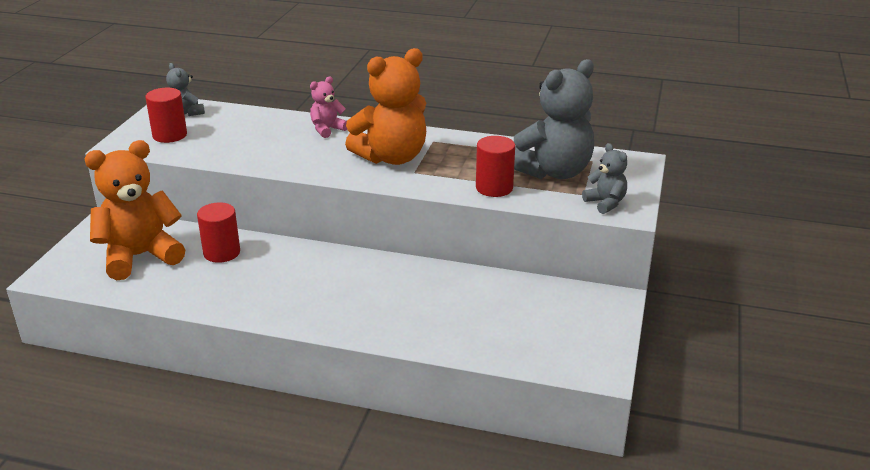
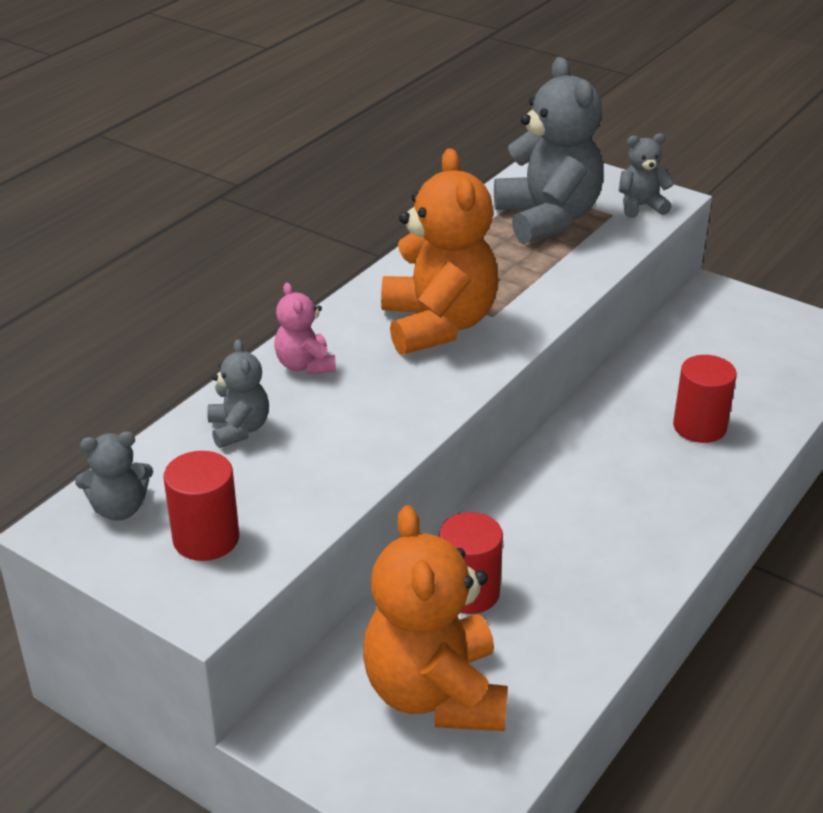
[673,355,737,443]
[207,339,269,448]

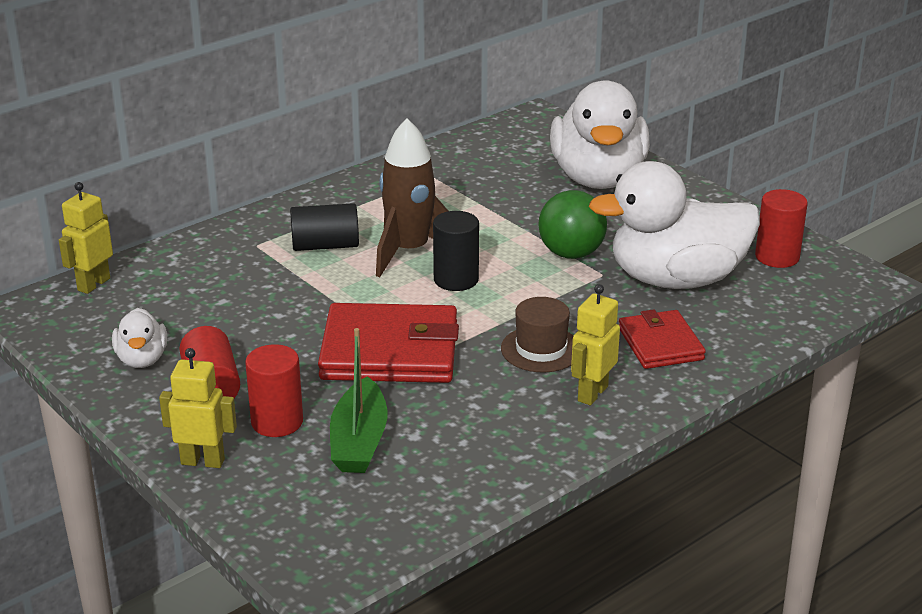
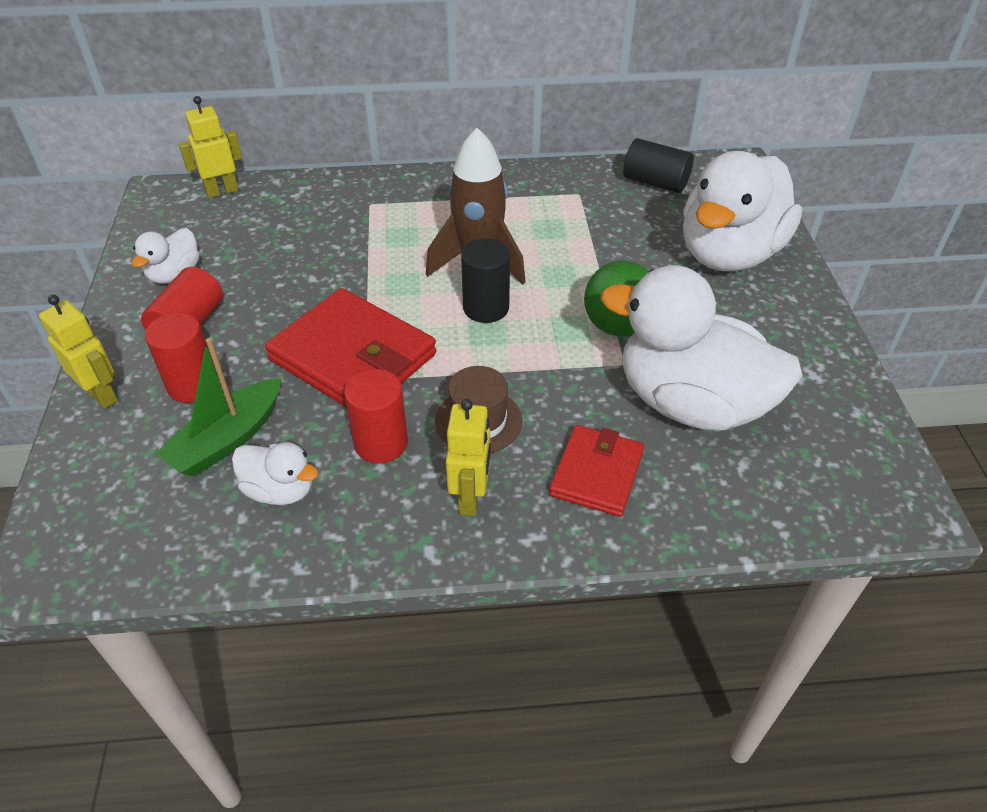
[344,369,408,463]
[623,138,694,193]
[446,399,491,516]
[232,442,319,505]

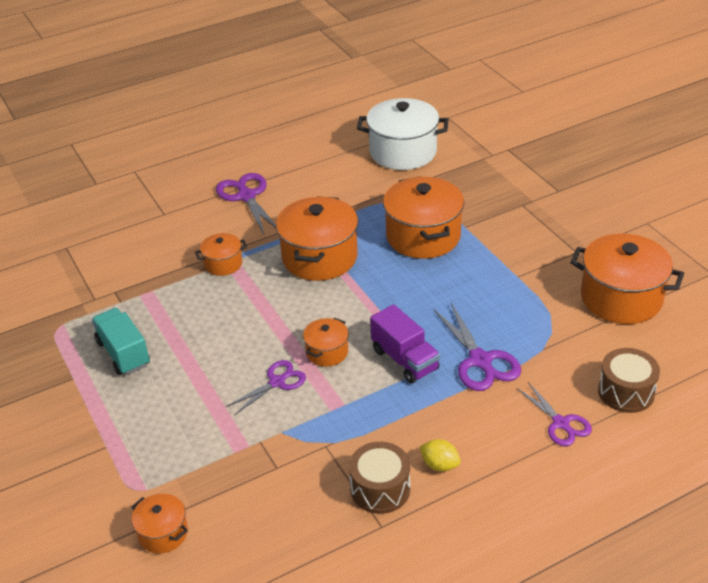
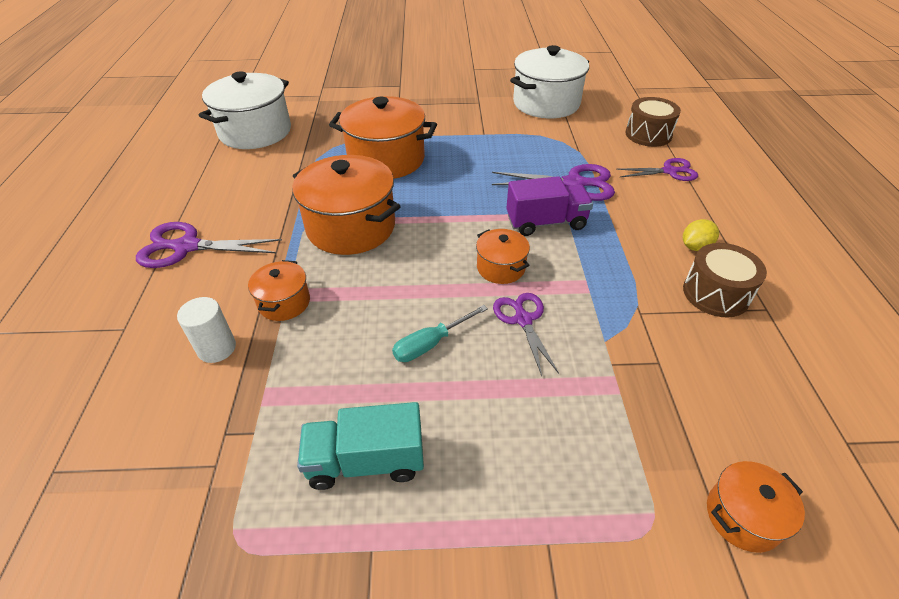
[510,45,589,118]
[177,297,236,363]
[392,305,488,362]

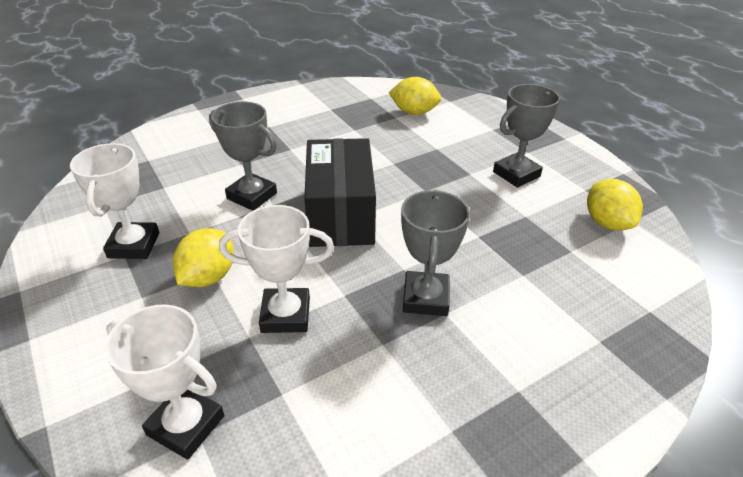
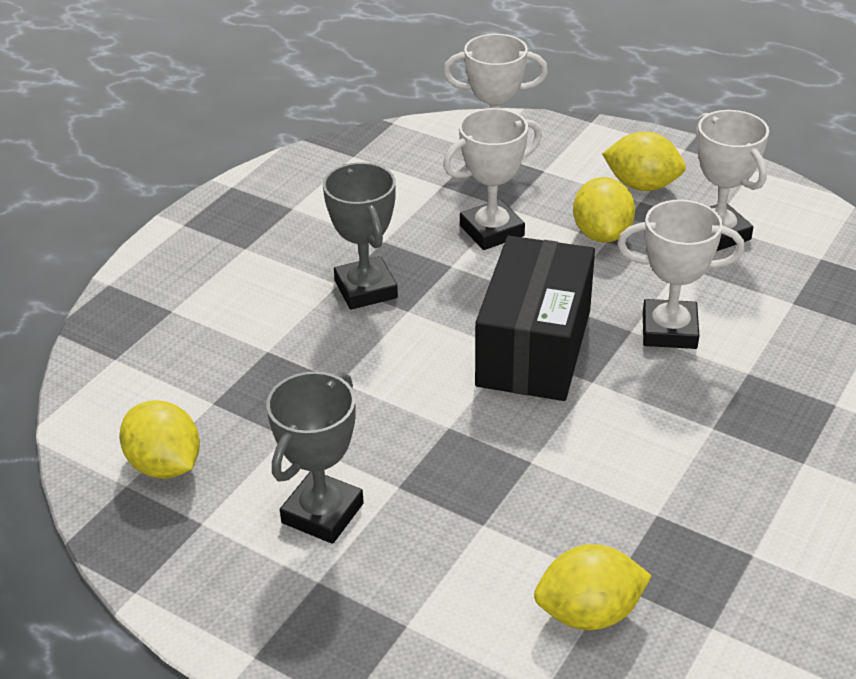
[617,200,744,349]
[475,236,595,401]
[602,131,686,191]

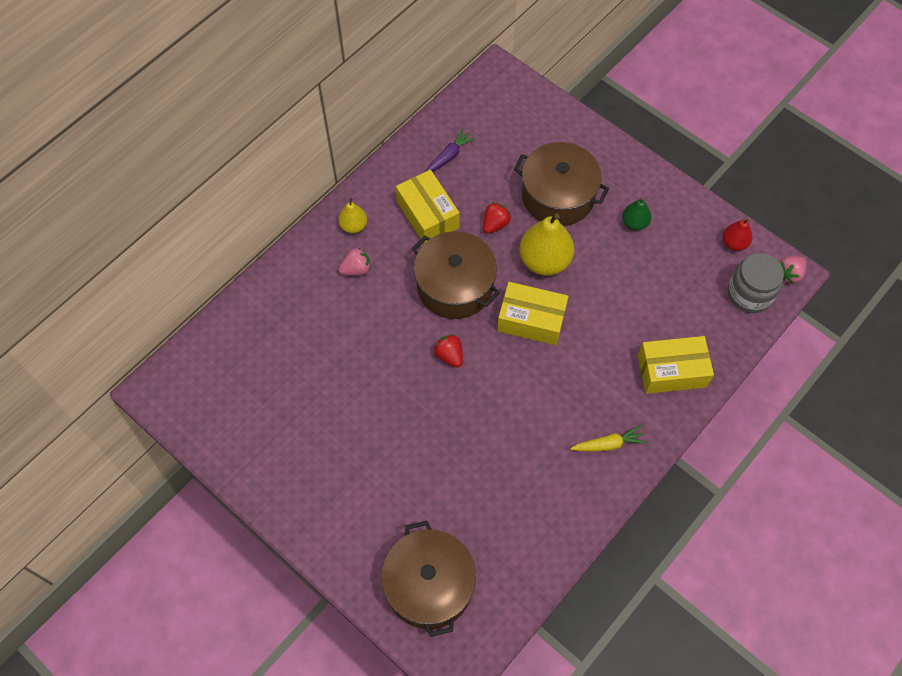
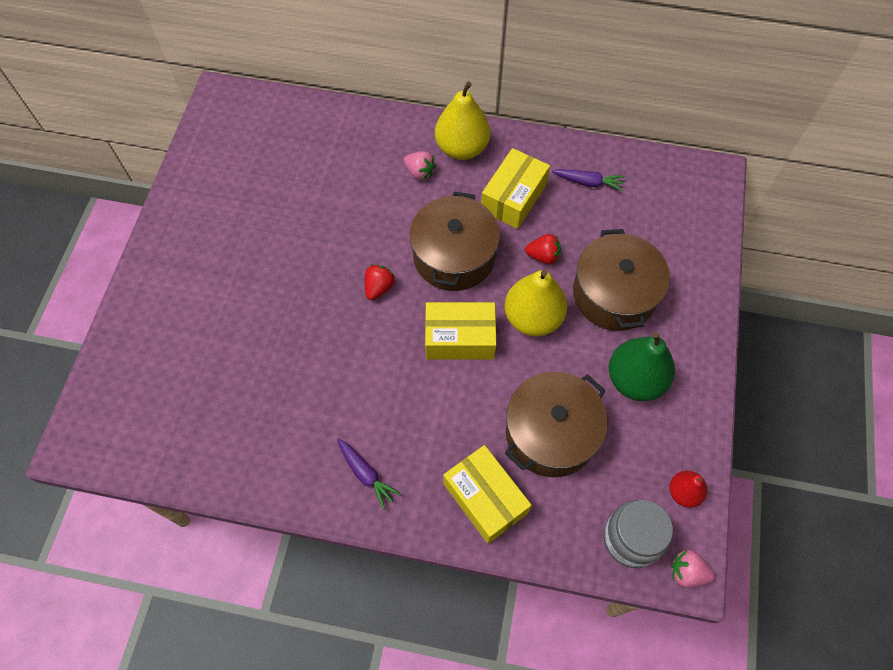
[435,81,491,160]
[609,332,675,401]
[425,302,496,359]
[337,438,401,509]
[505,372,608,477]

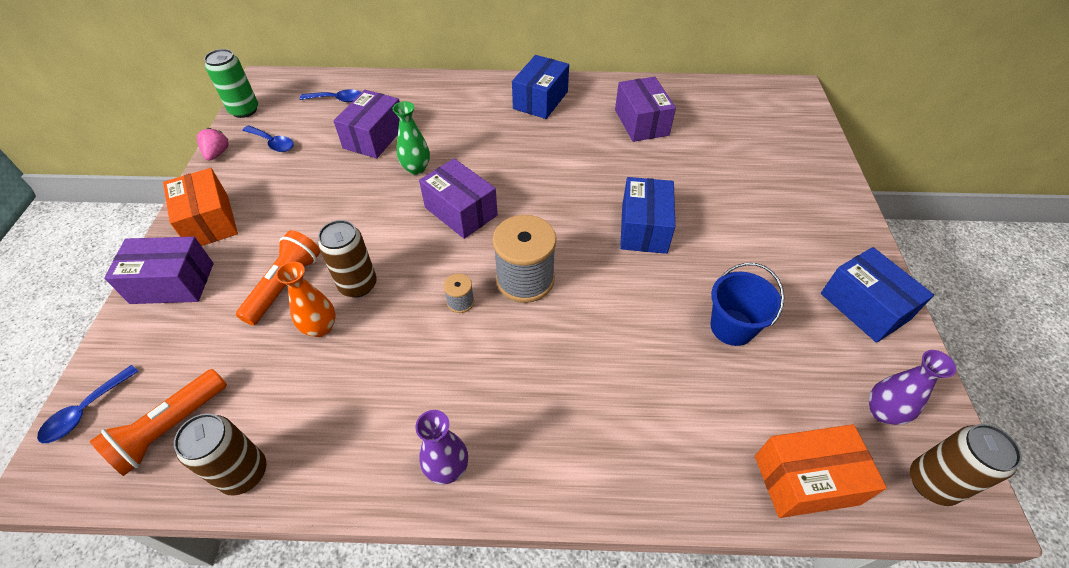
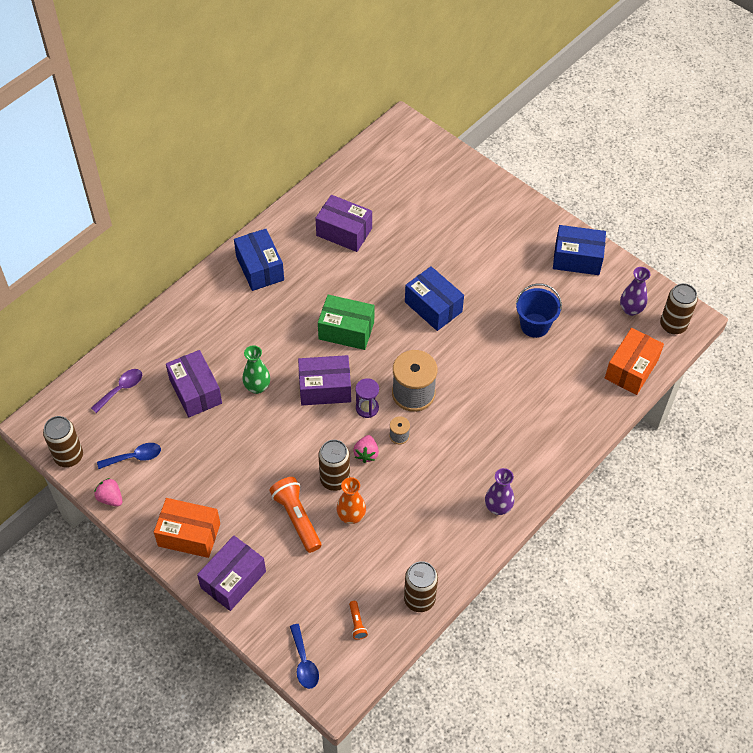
[43,416,83,467]
[91,369,142,413]
[349,601,368,640]
[318,295,374,350]
[355,378,379,418]
[353,435,379,463]

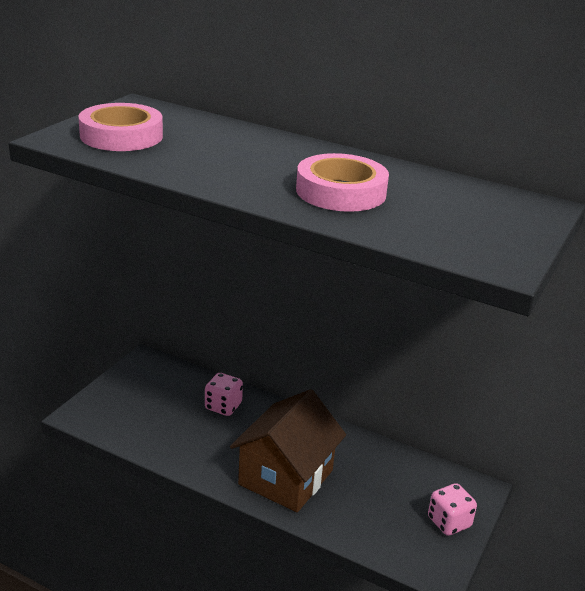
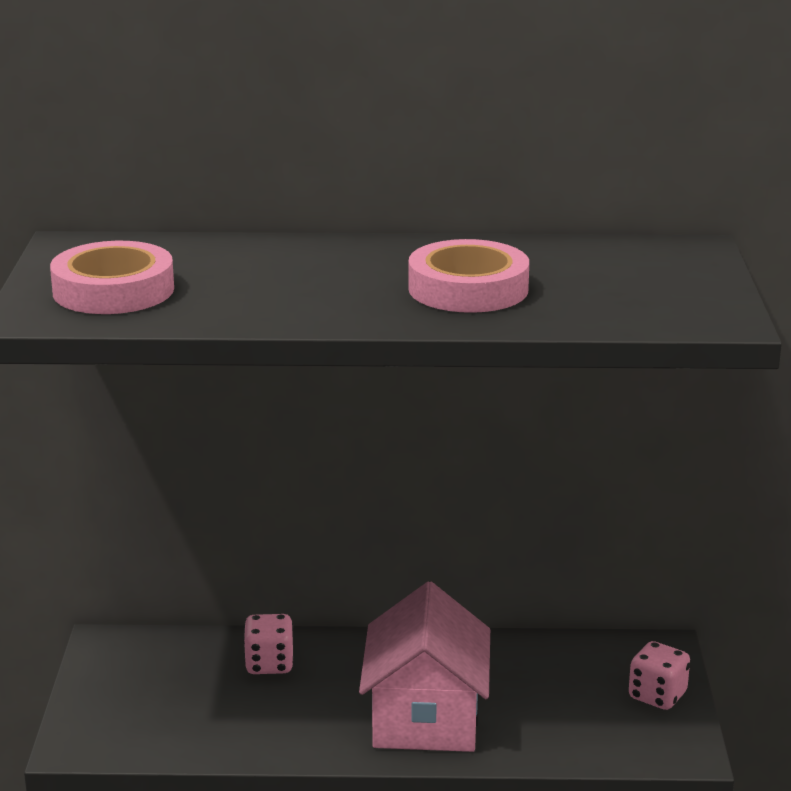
[359,582,490,752]

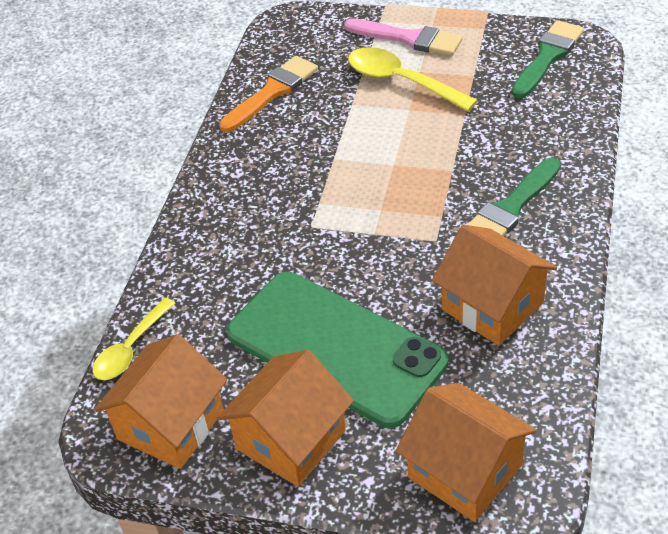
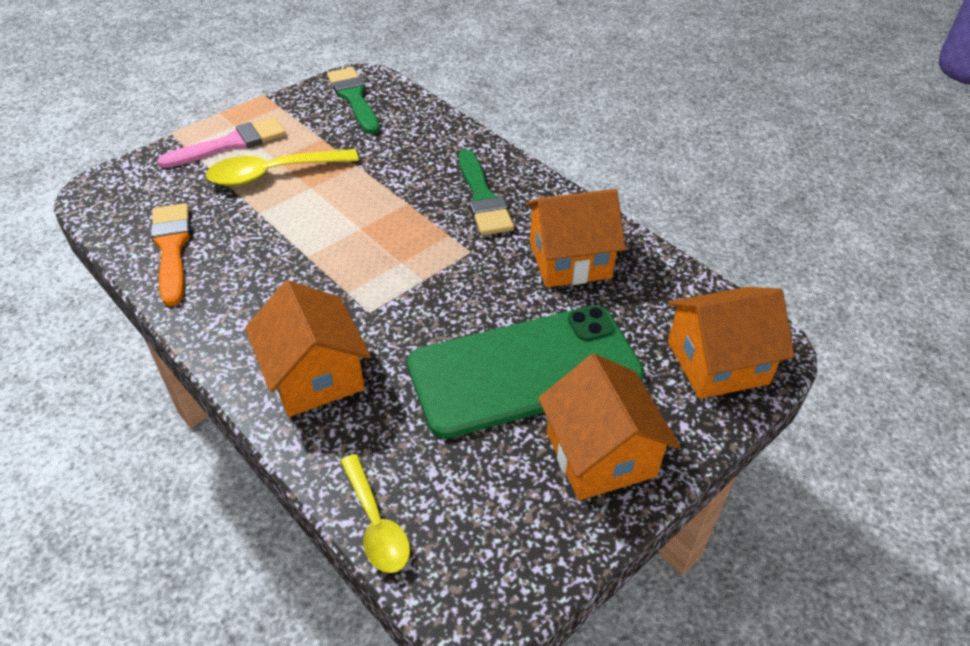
[245,280,371,417]

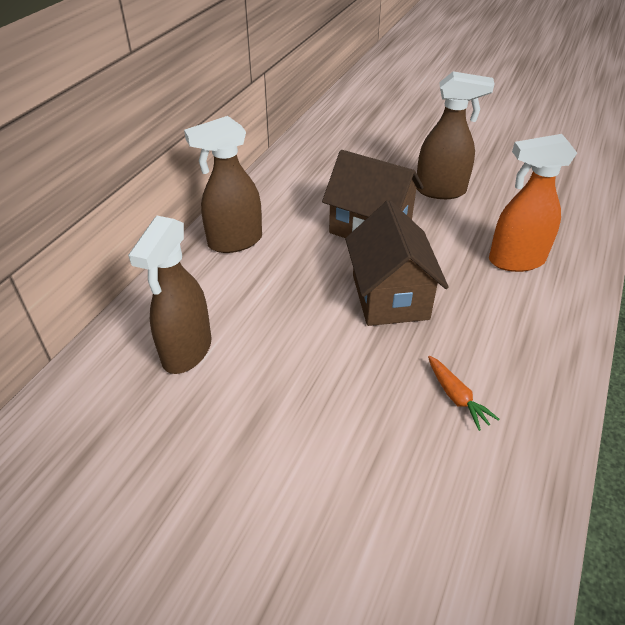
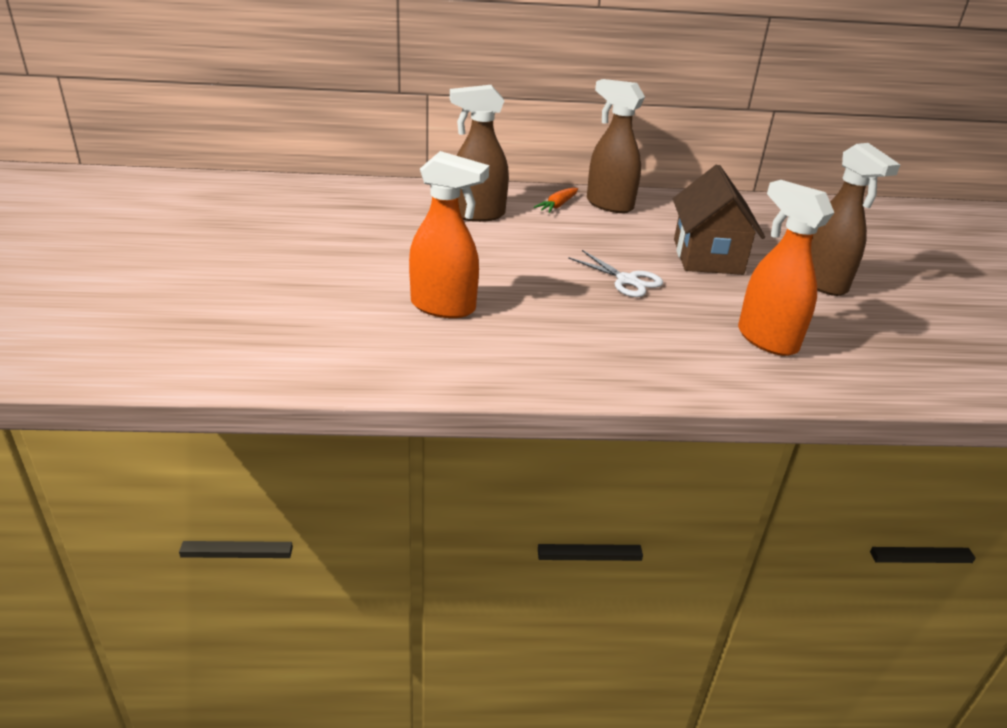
[568,250,663,297]
[534,188,578,213]
[409,151,489,318]

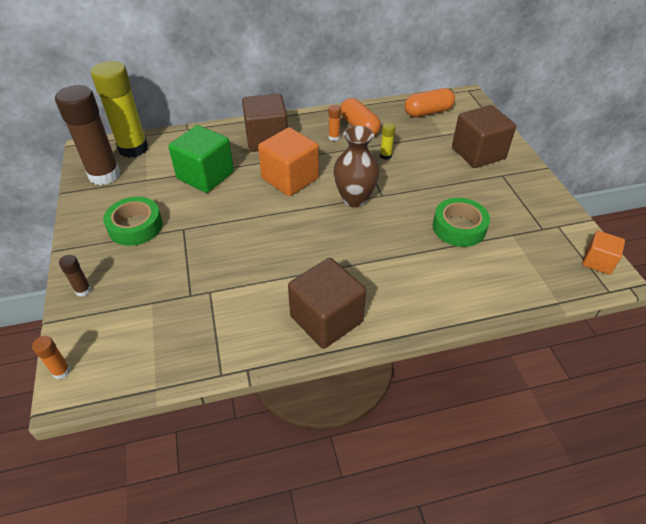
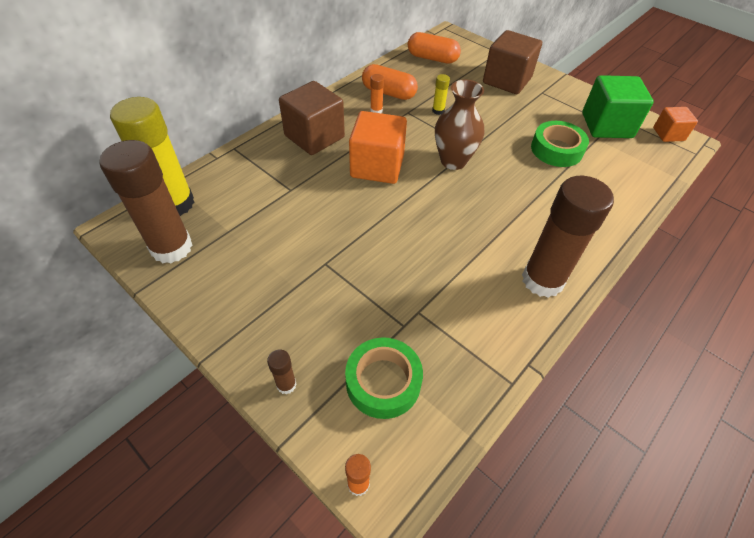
[408,32,461,64]
[582,75,654,138]
[345,337,423,419]
[522,176,614,298]

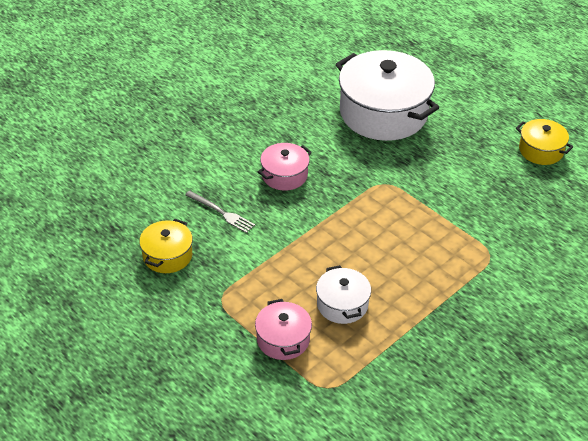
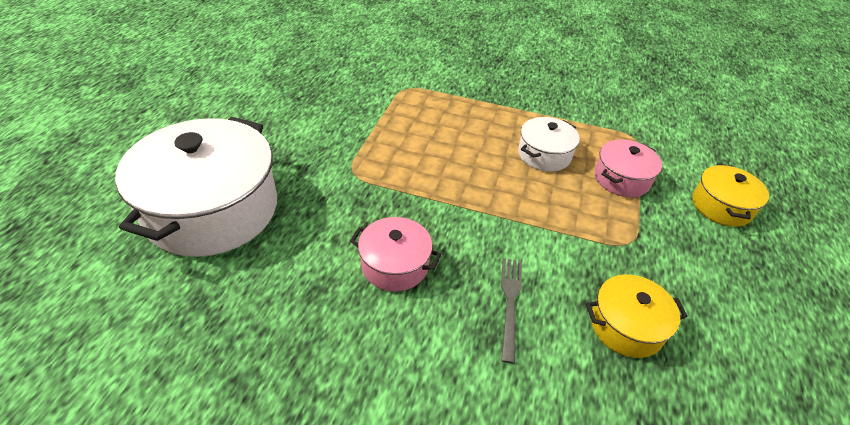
[693,163,769,227]

